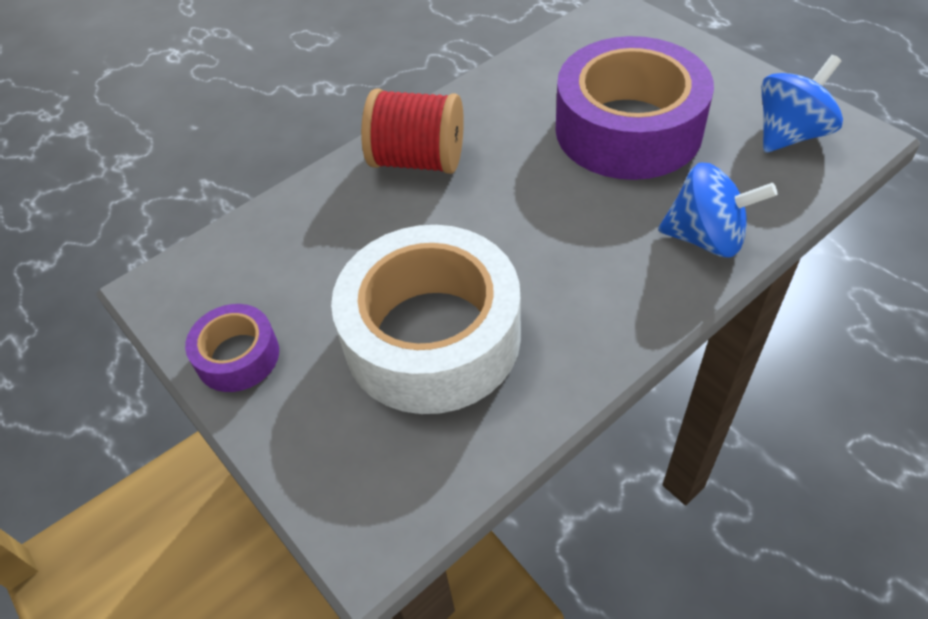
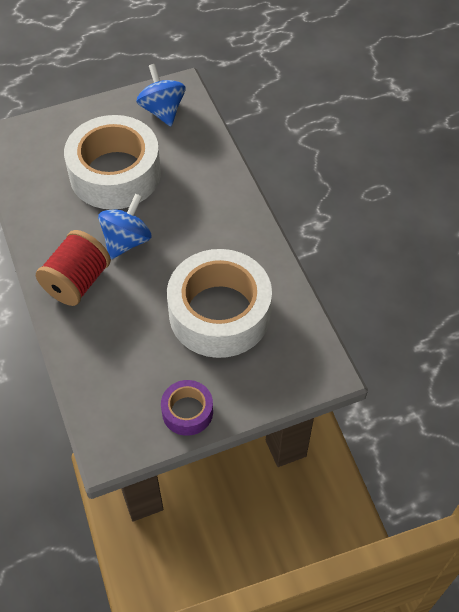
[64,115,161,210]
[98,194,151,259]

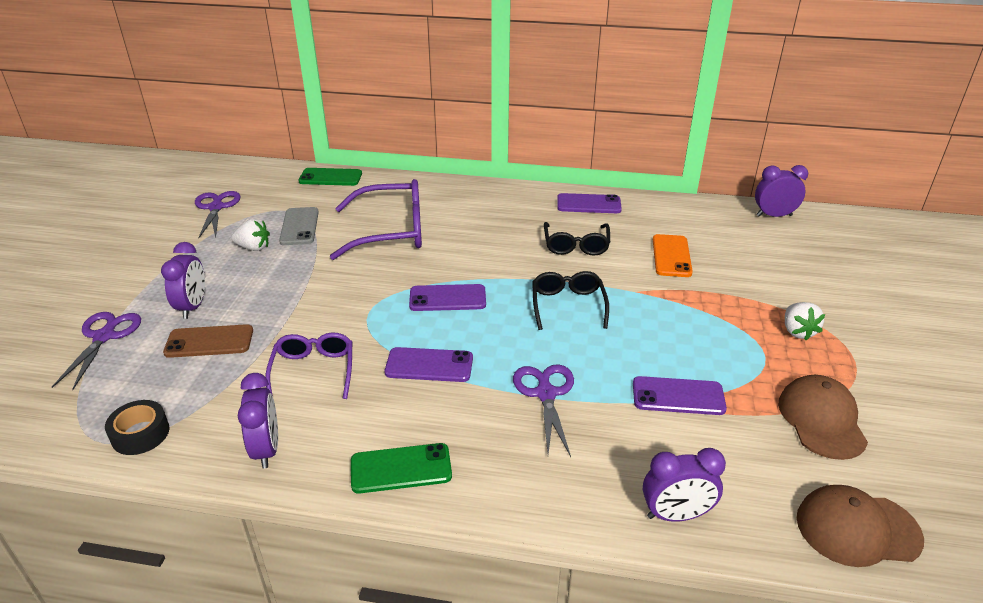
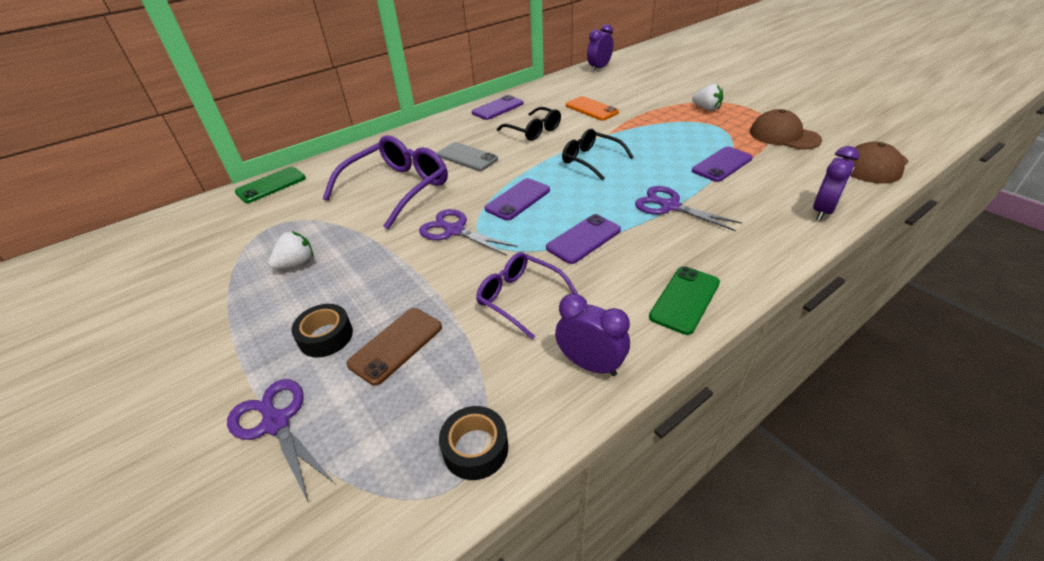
[419,209,518,256]
[437,142,498,171]
[291,304,353,358]

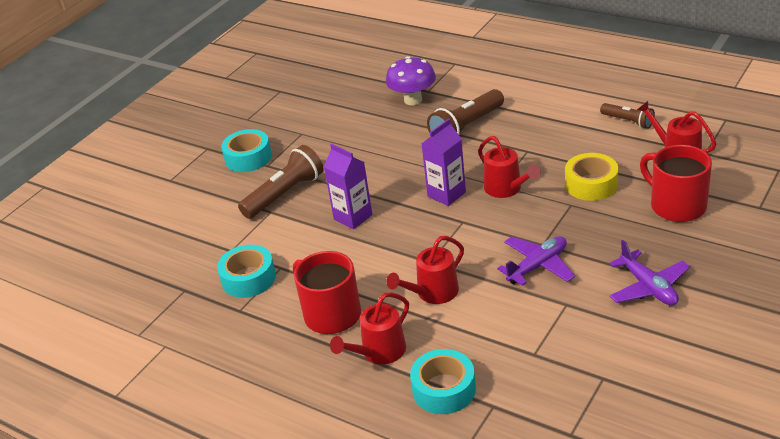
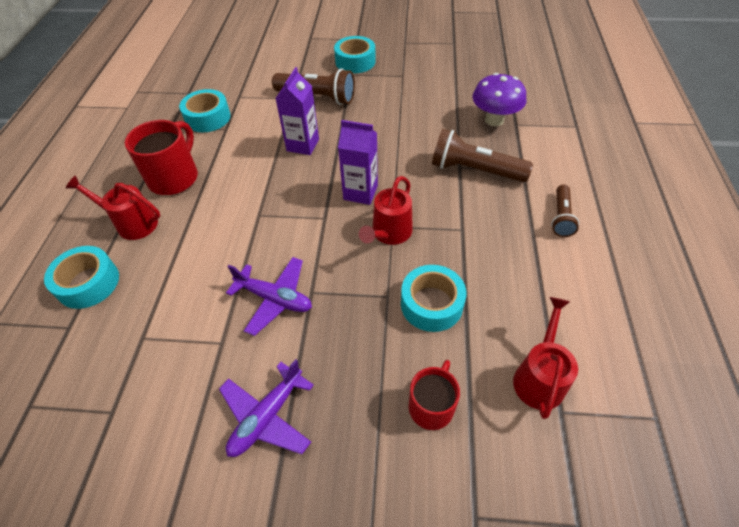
[551,185,579,237]
[409,360,460,430]
[401,265,466,332]
[386,236,464,304] (first image)

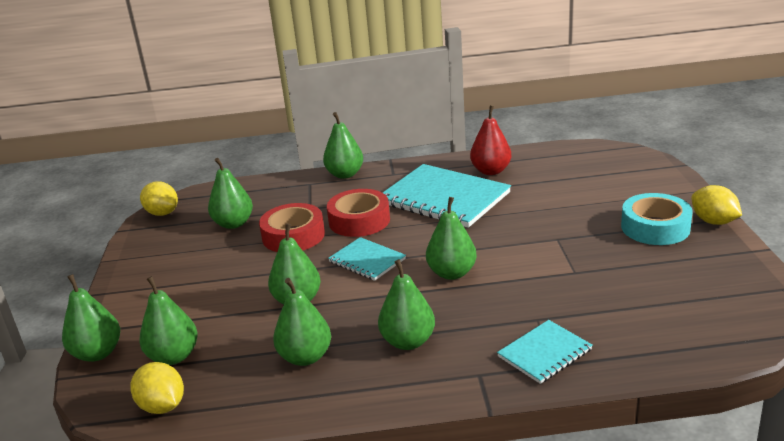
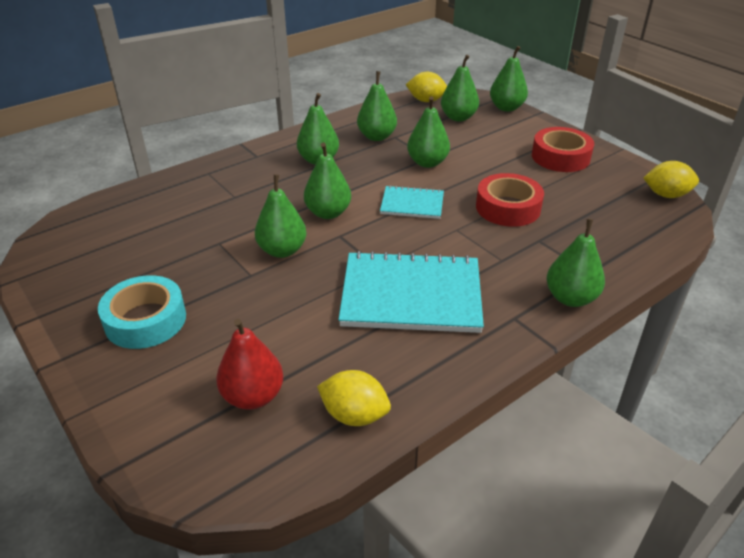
[216,319,283,410]
[255,174,306,258]
[317,370,391,426]
[532,127,594,172]
[497,320,593,384] (first image)

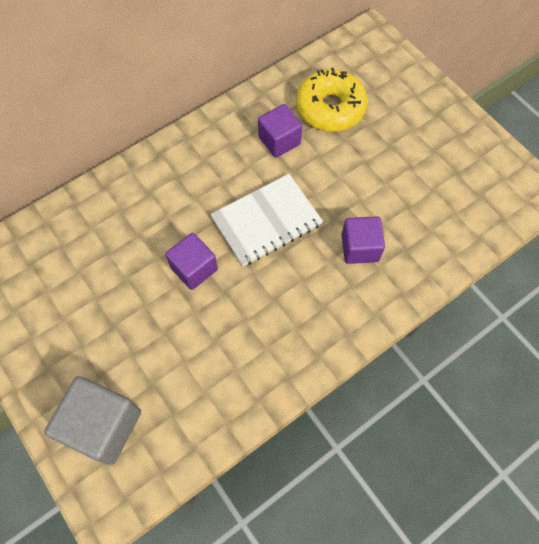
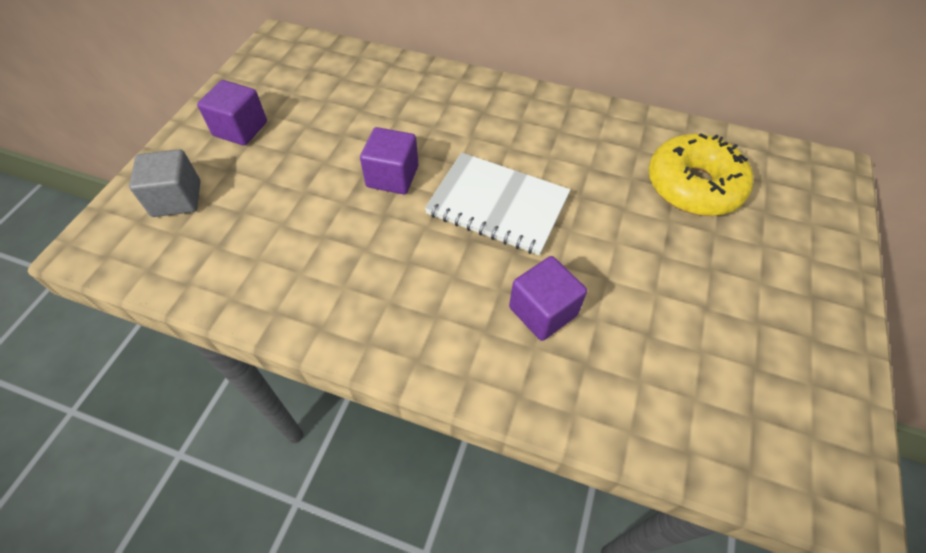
[197,80,267,146]
[129,149,200,217]

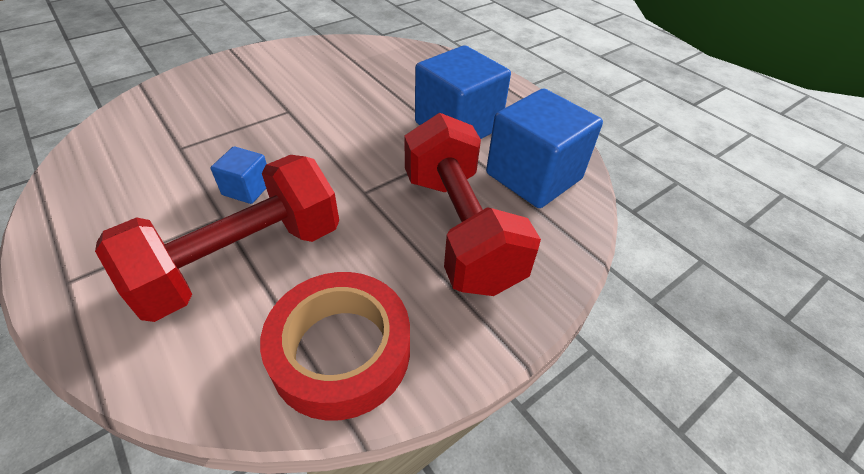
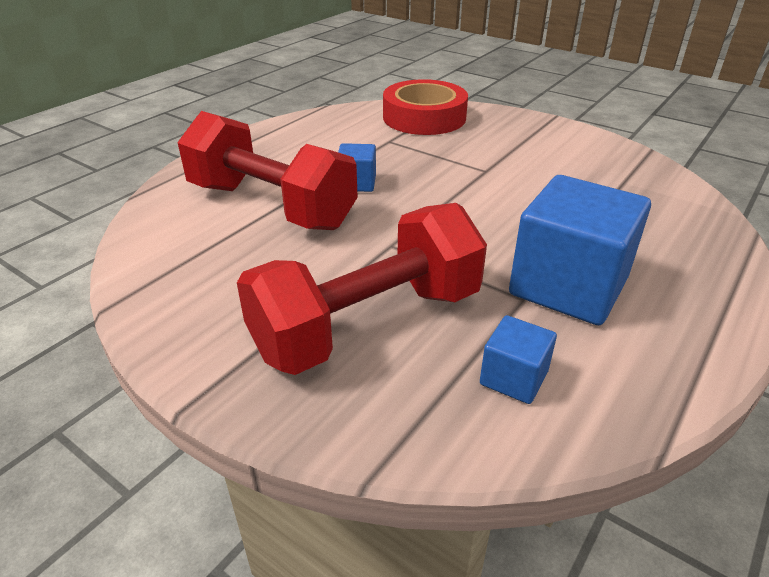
[480,315,557,404]
[383,79,468,135]

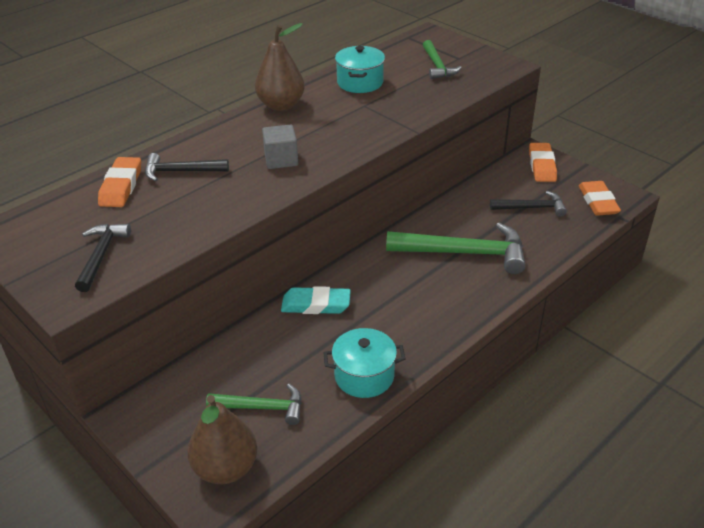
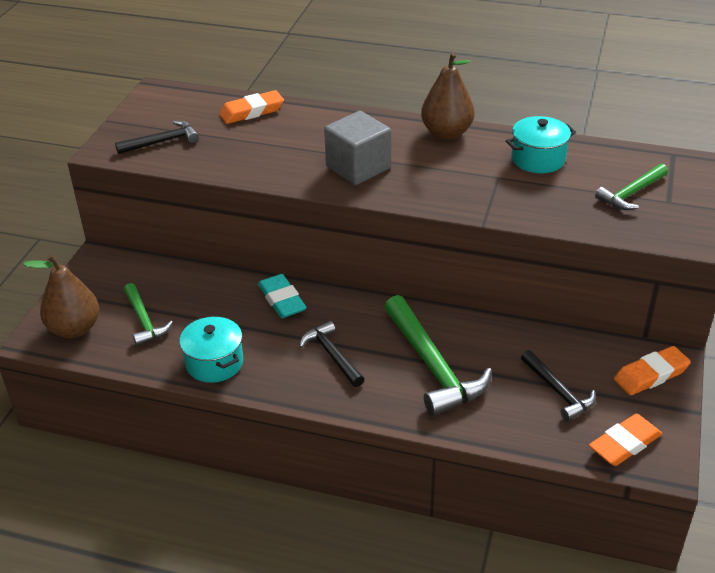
[324,111,391,185]
[299,321,364,387]

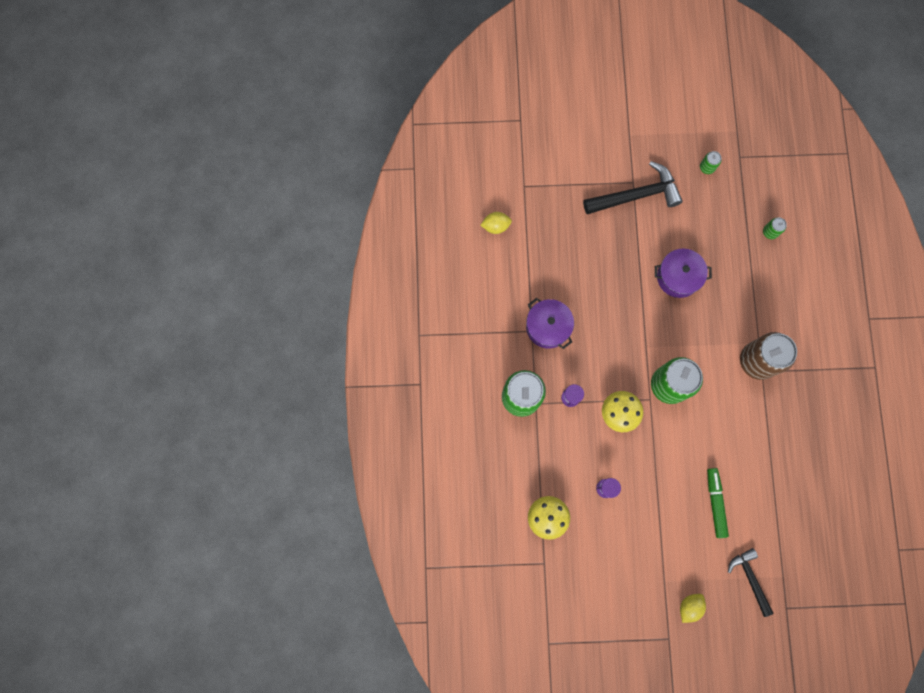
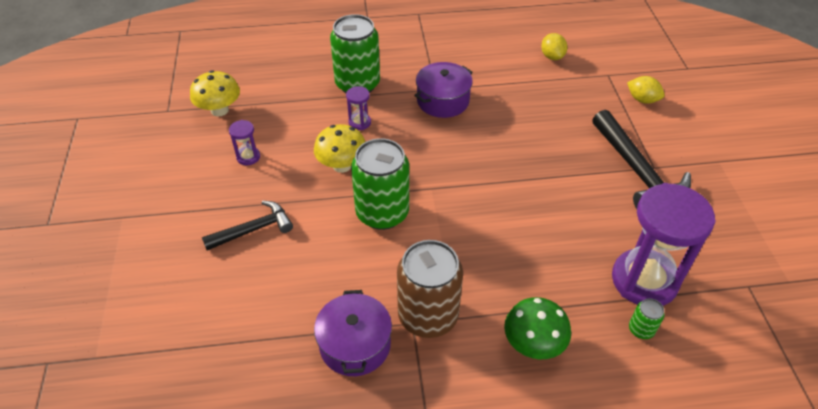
[700,151,722,174] (first image)
[314,290,392,376]
[707,468,729,538] (first image)
[202,201,293,250]
[627,76,665,104]
[612,183,716,306]
[504,297,571,359]

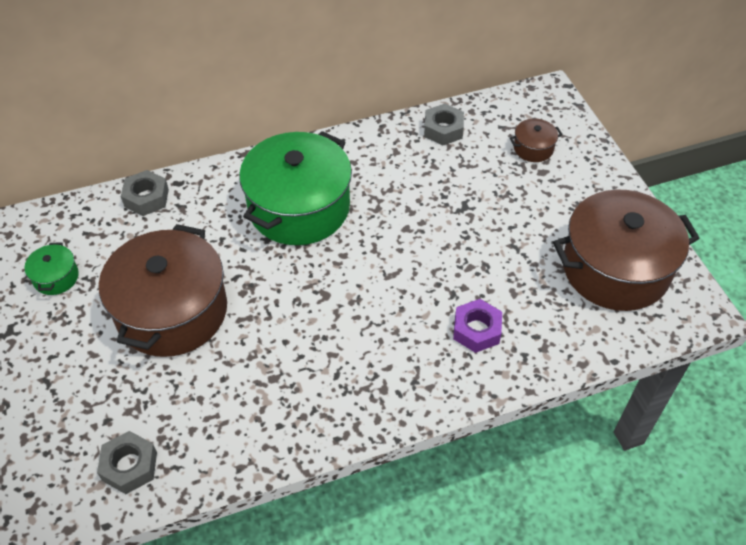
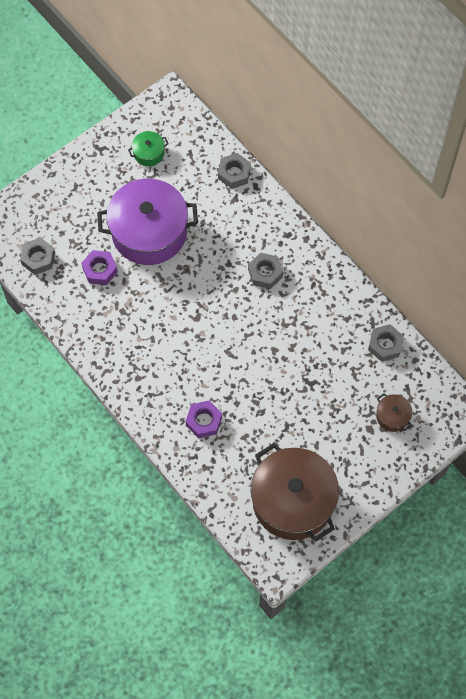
[248,253,283,289]
[97,179,198,265]
[81,250,118,285]

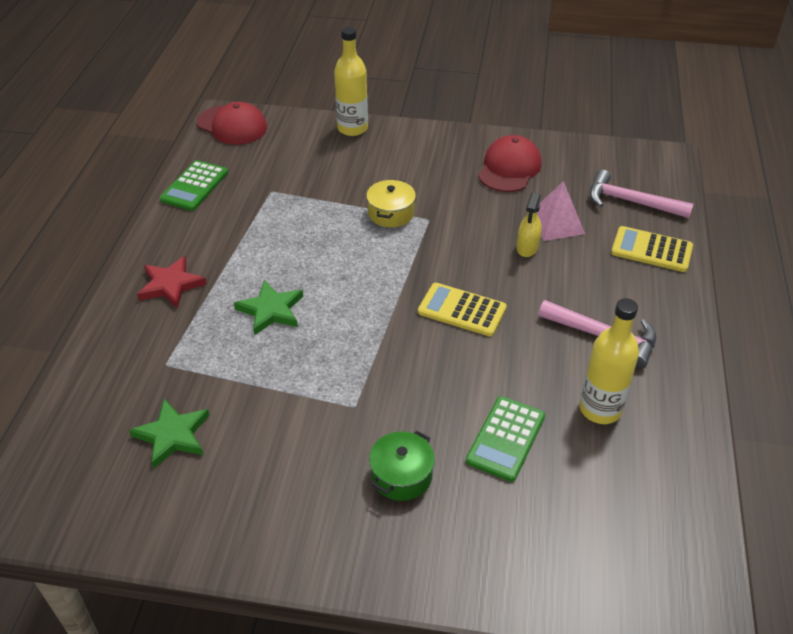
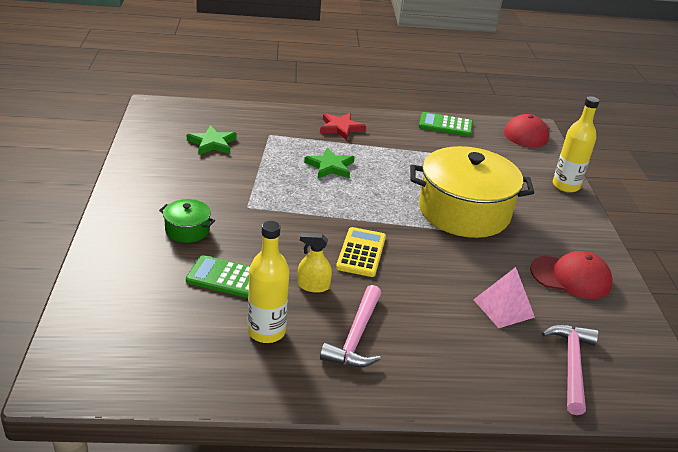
[410,146,534,238]
[298,233,332,293]
[611,226,693,272] (first image)

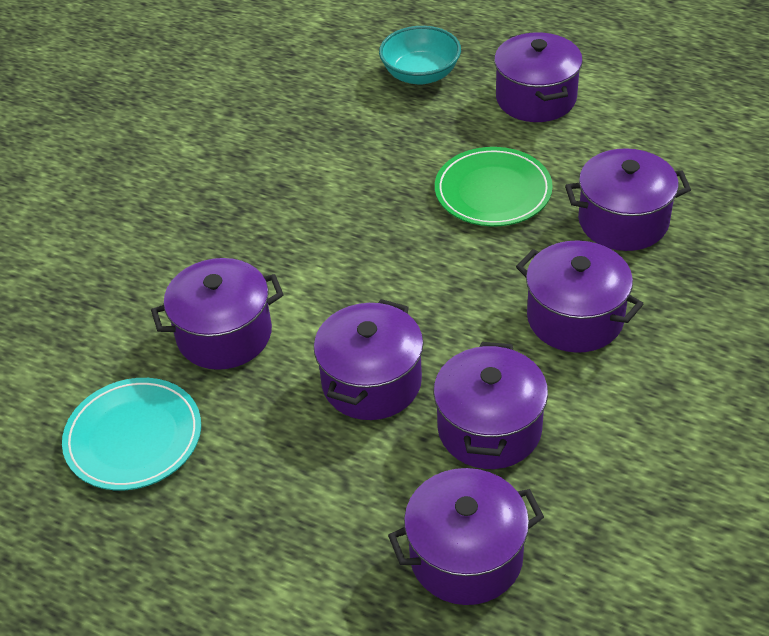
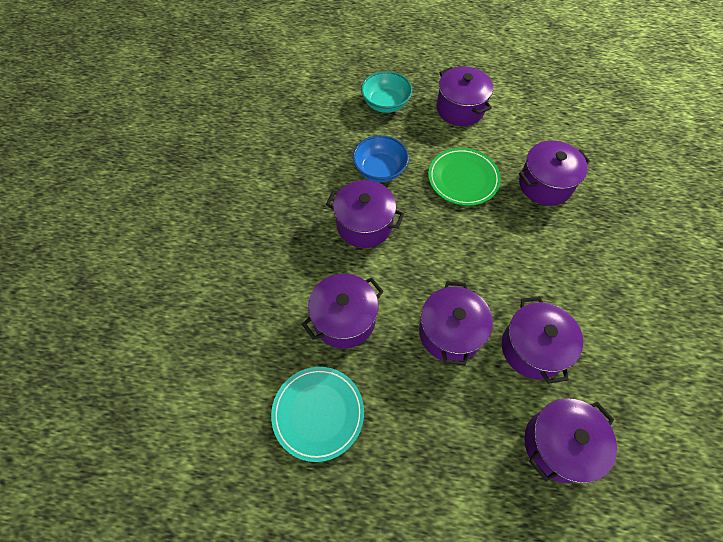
[326,180,404,248]
[353,135,409,182]

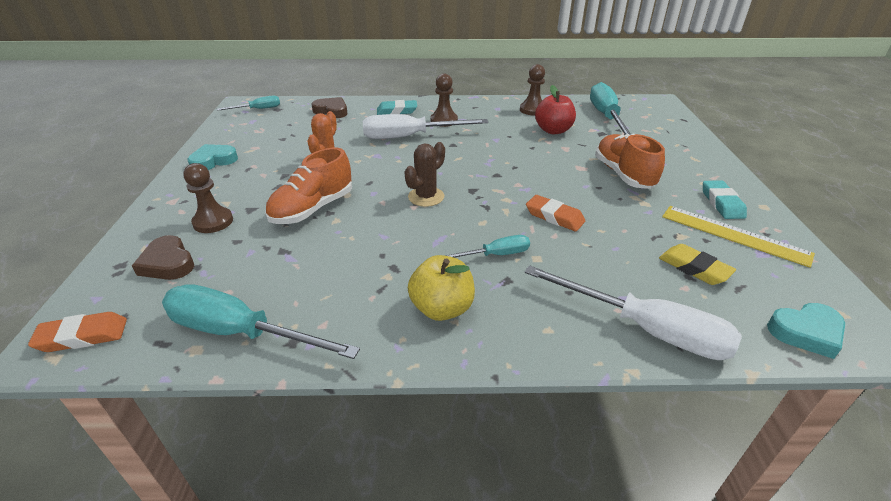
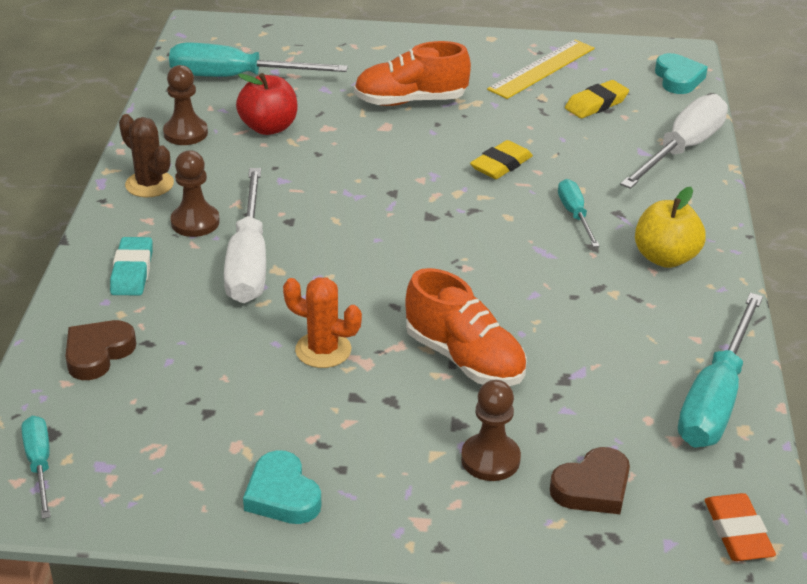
[119,114,174,198]
[703,180,747,219] (first image)
[470,140,533,179]

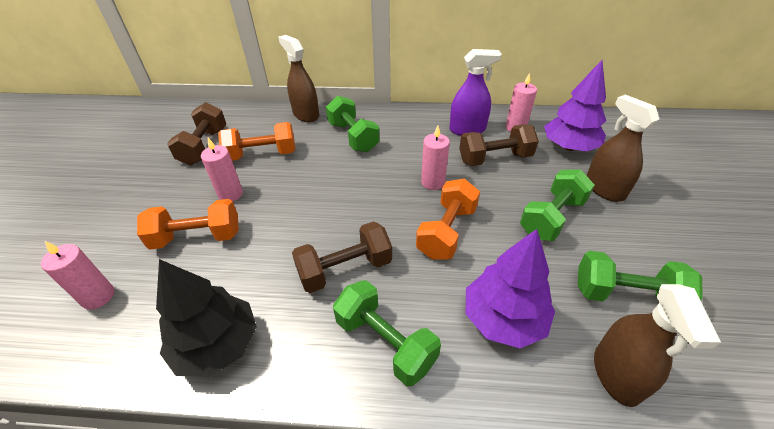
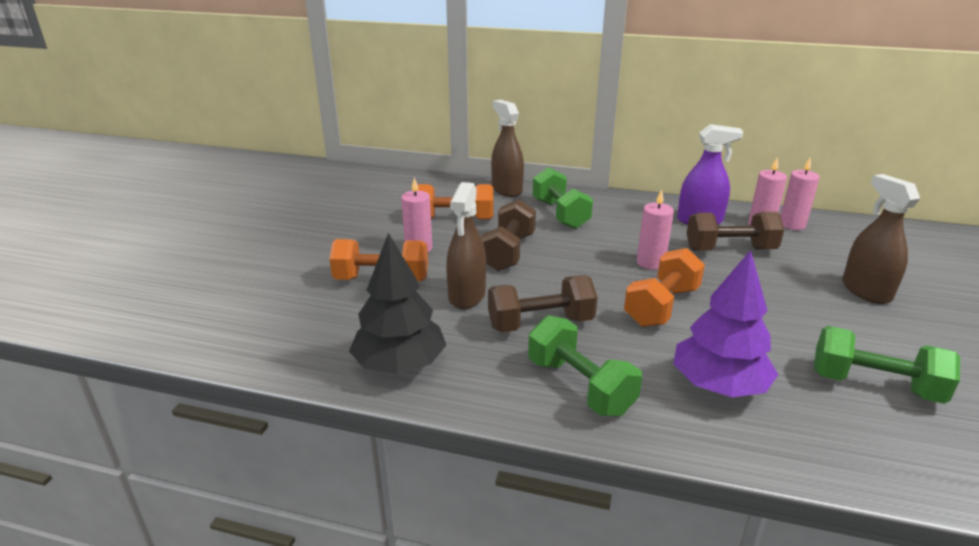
[544,60,606,152] (first image)
[481,199,536,271]
[520,169,595,241] (first image)
[780,158,820,230]
[446,182,486,309]

